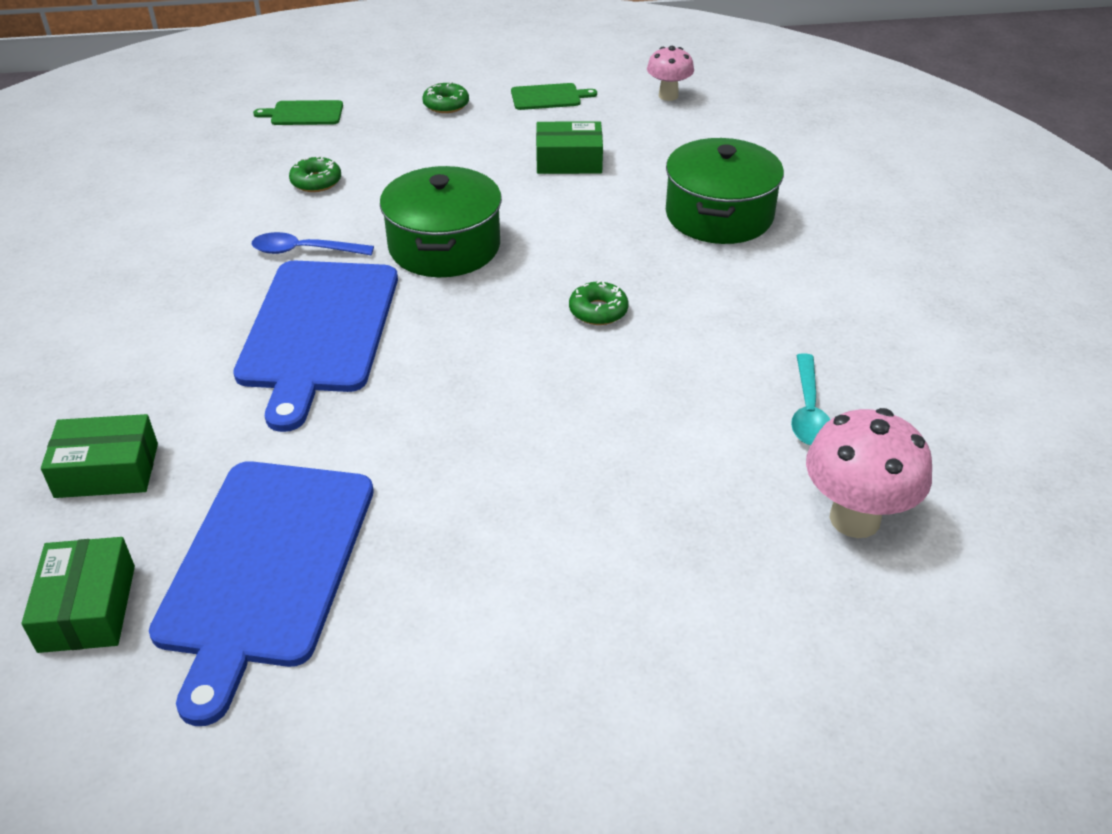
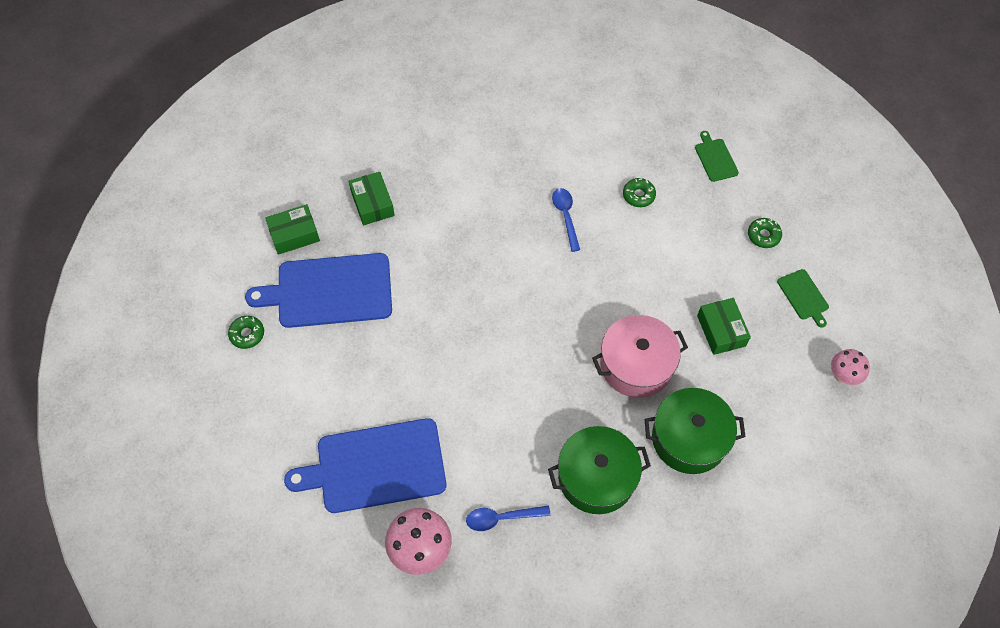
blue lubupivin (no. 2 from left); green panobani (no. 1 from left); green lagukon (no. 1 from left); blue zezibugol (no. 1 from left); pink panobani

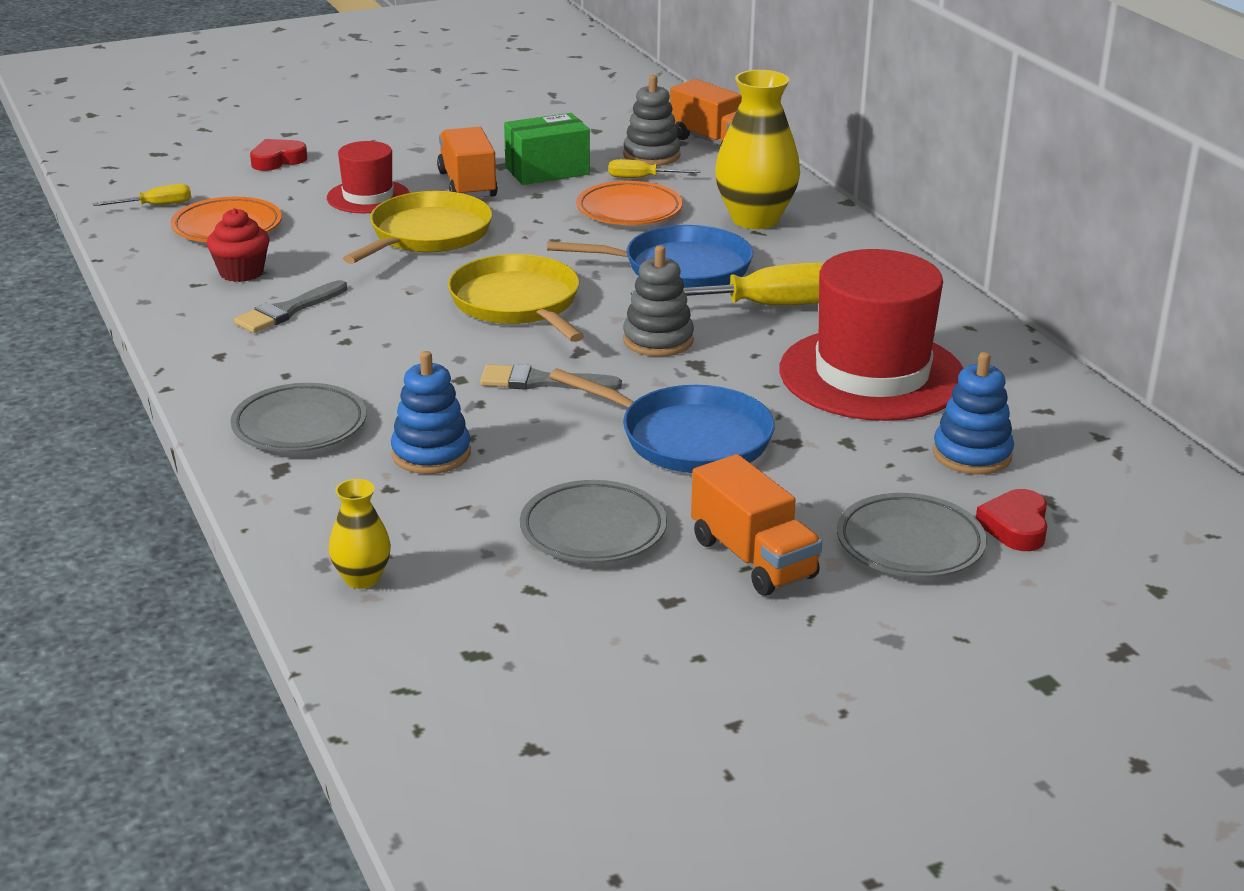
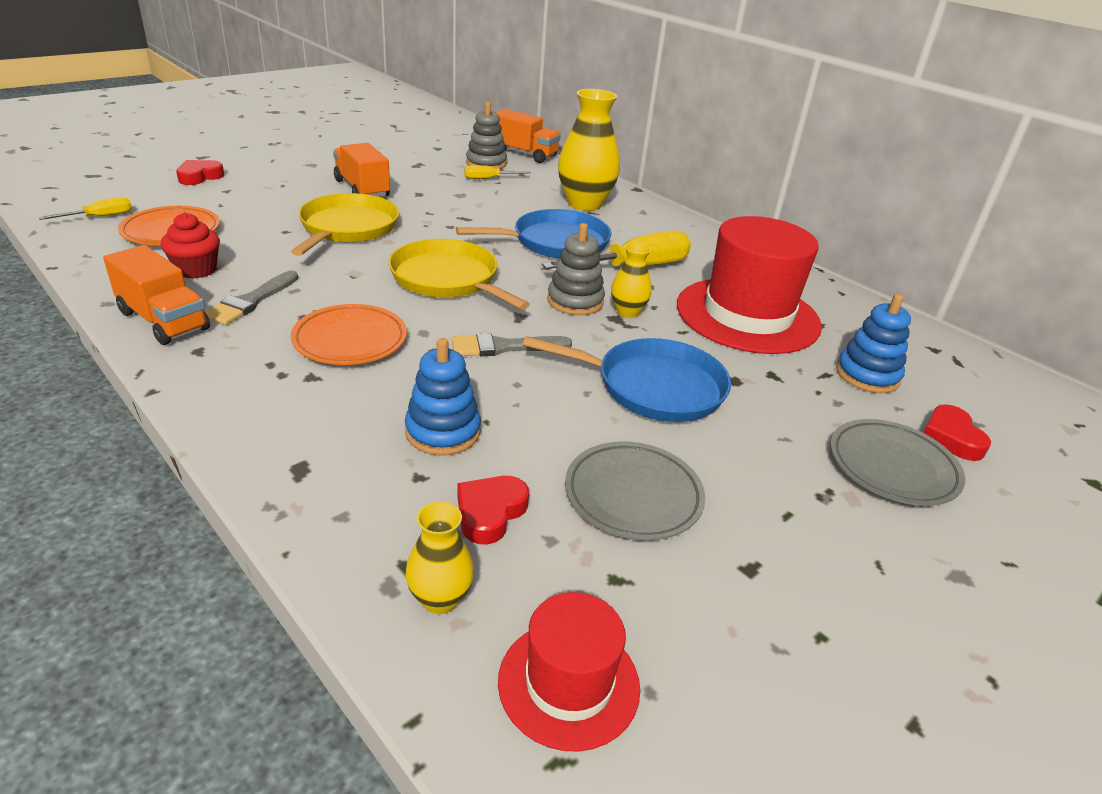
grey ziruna (no. 1 from left in the first image); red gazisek (no. 1 from left); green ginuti; orange ziruna (no. 2 from left); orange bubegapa (no. 1 from left); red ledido (no. 2 from left); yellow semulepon (no. 3 from left)

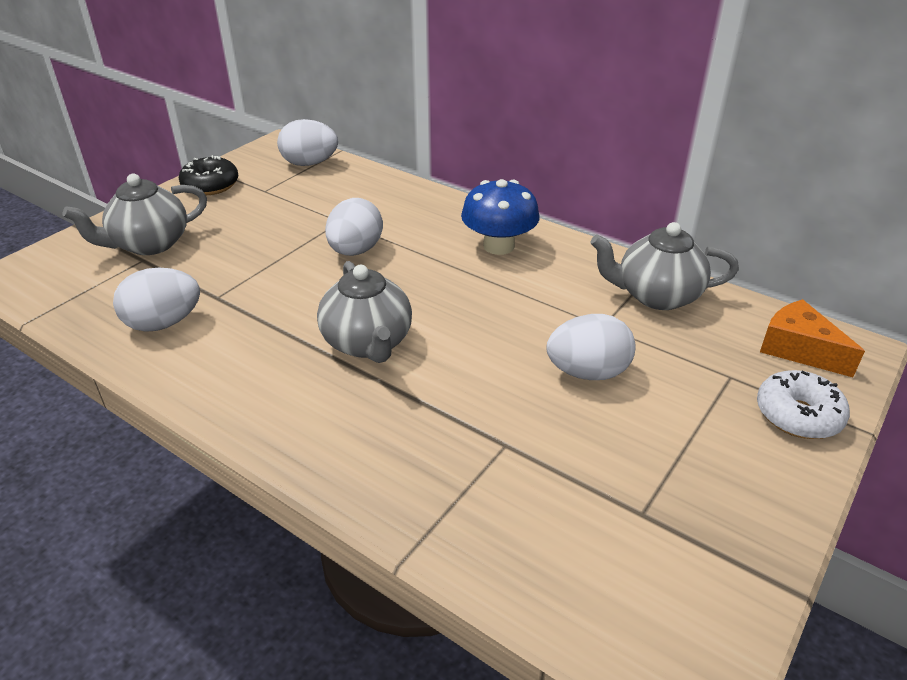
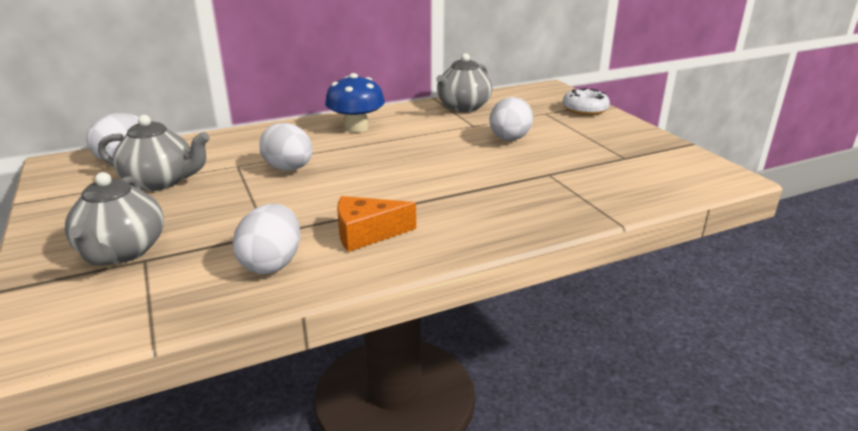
black lagukon; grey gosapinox (no. 2 from left); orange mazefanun

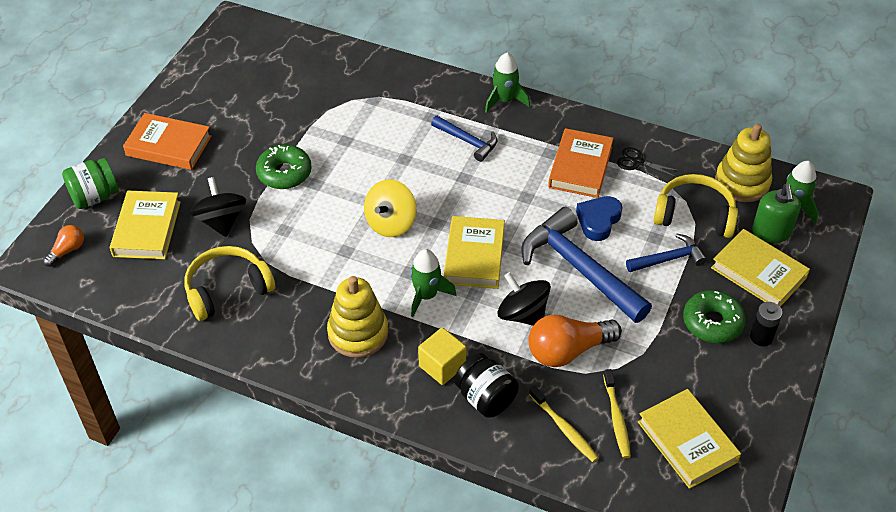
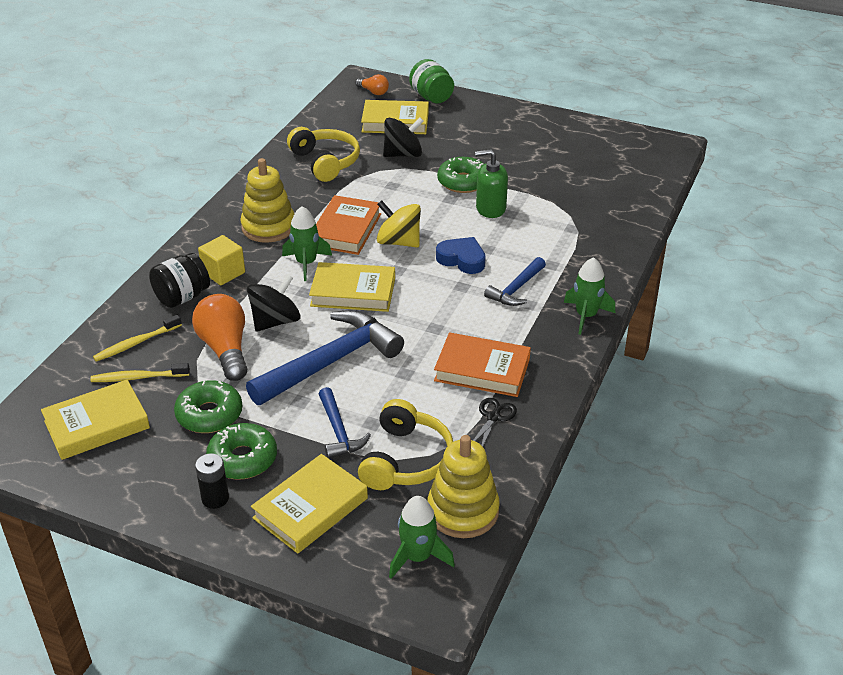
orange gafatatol (no. 1 from left); blue ledido; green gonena; green lagukon (no. 1 from left)

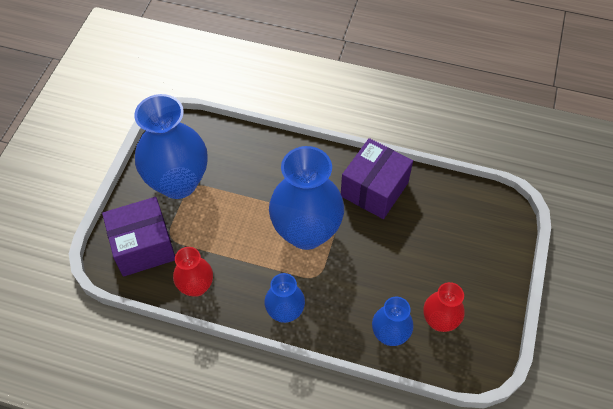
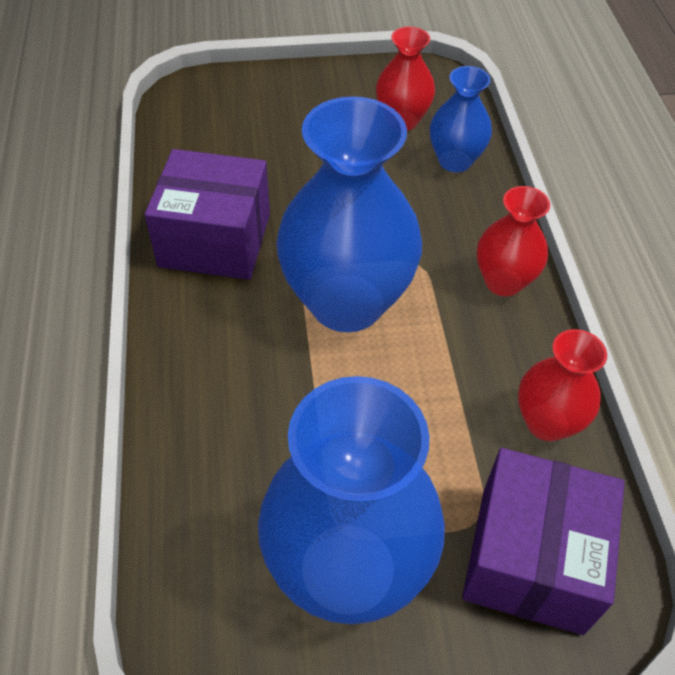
purple ginuti (no. 2 from left); red semulepon (no. 2 from left)

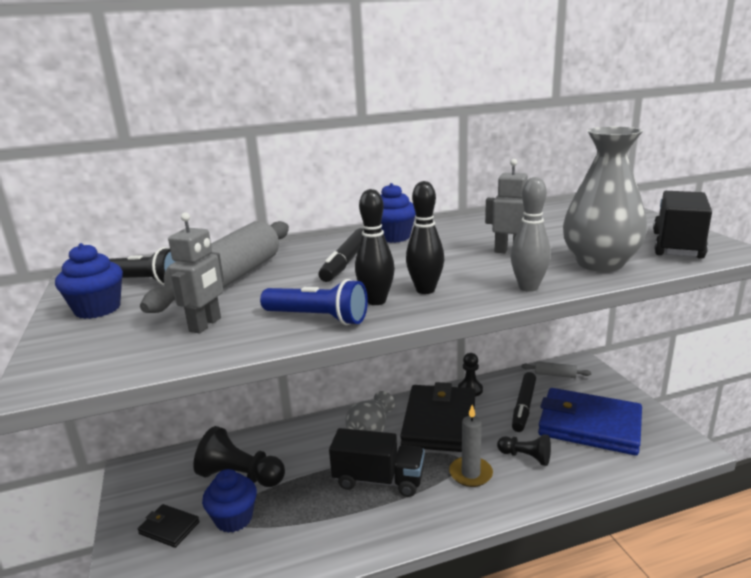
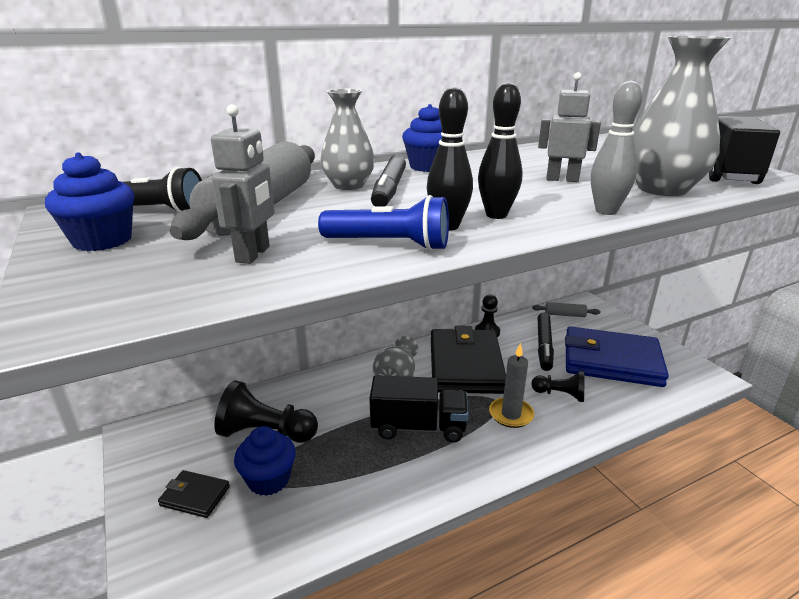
grey semulepon (no. 1 from left)

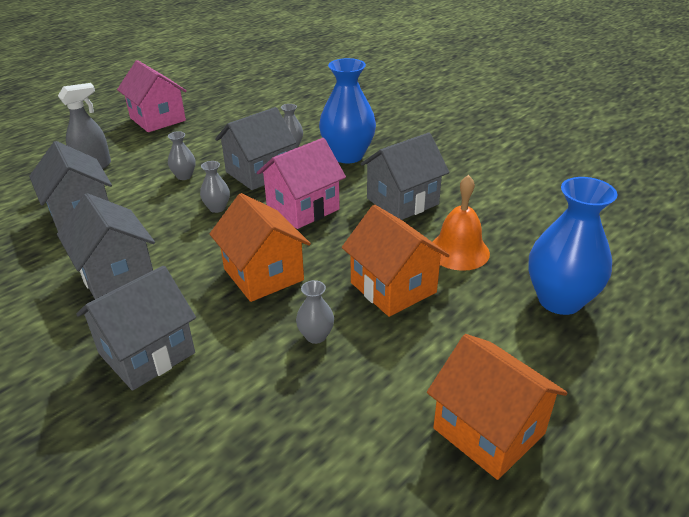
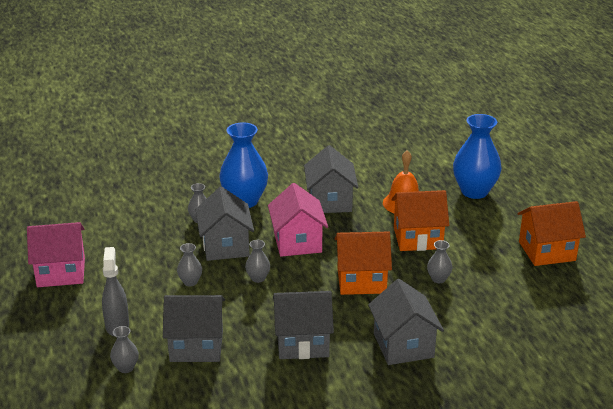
grey semulepon (no. 1 from left)

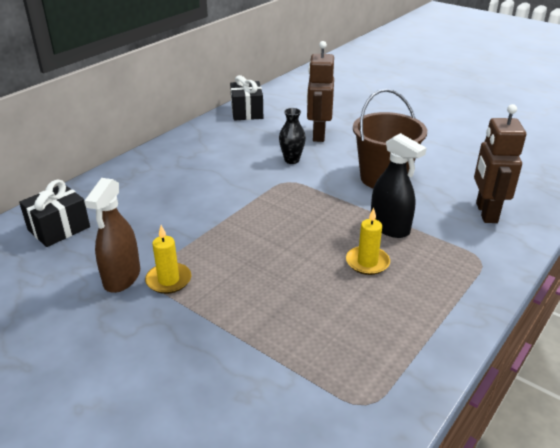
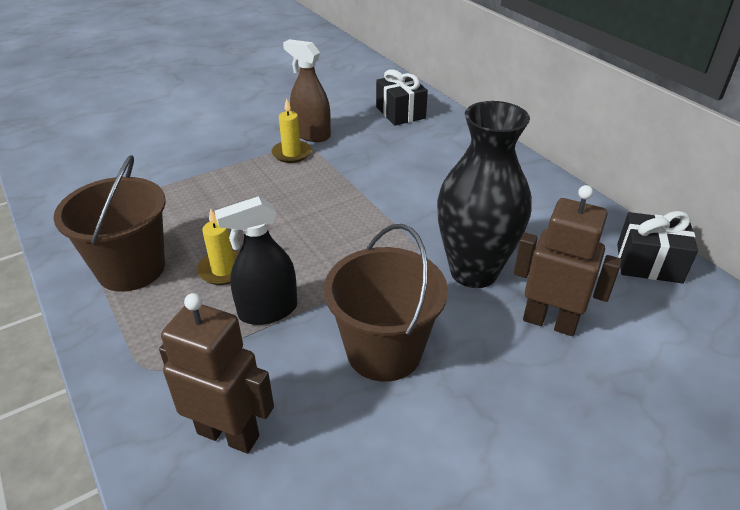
black semulepon; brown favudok (no. 1 from left)

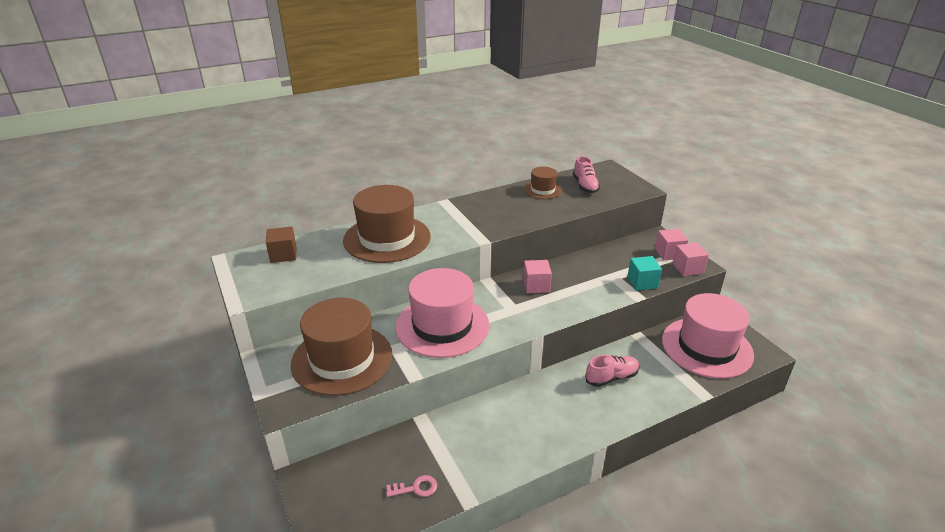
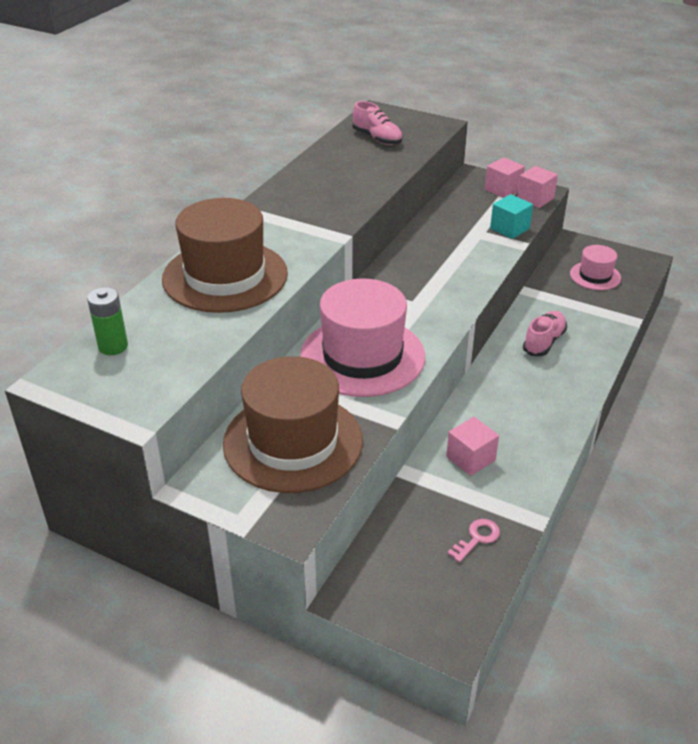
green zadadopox; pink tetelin (no. 1 from left); brown gazisek (no. 3 from left in the first image); pink gazisek (no. 2 from left)

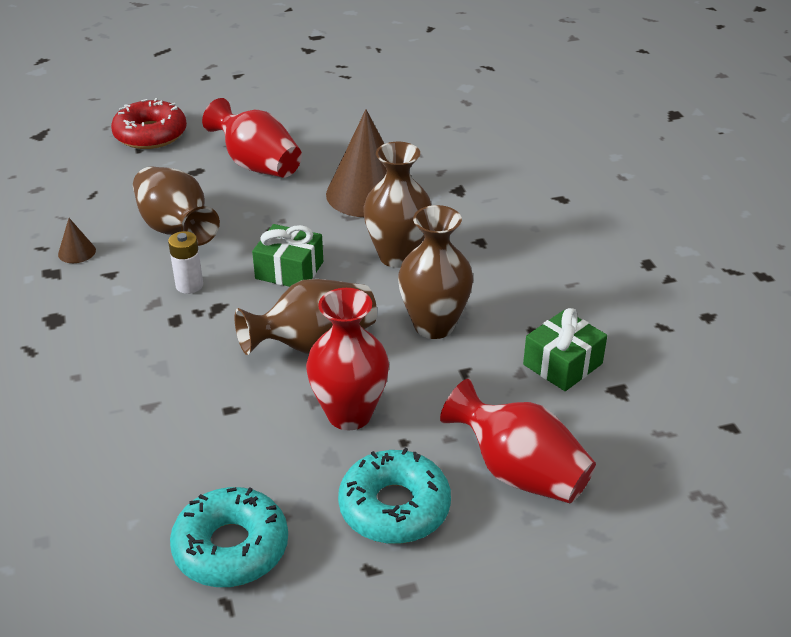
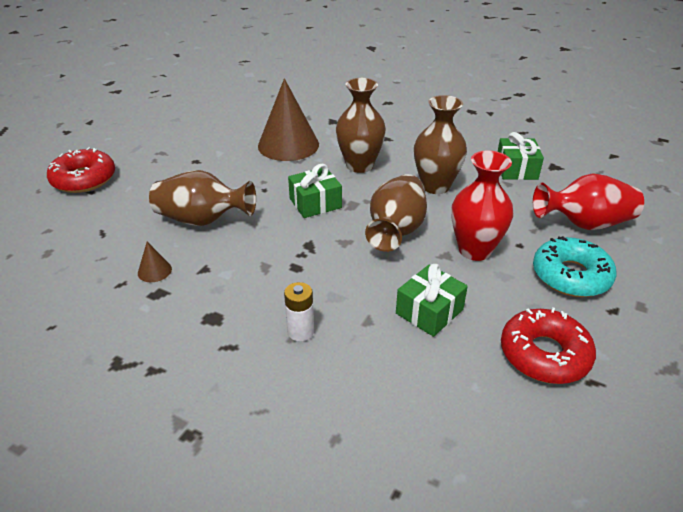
white zadadopox; red lagukon (no. 2 from left); red semulepon (no. 1 from left in the first image); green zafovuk (no. 2 from left)

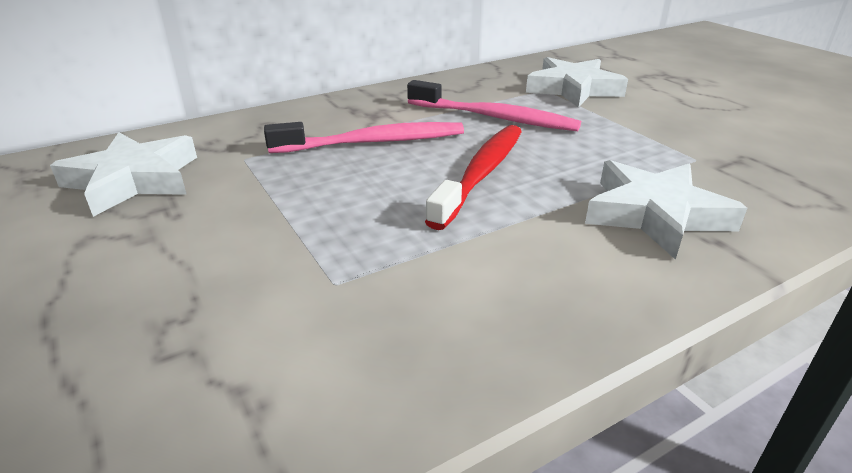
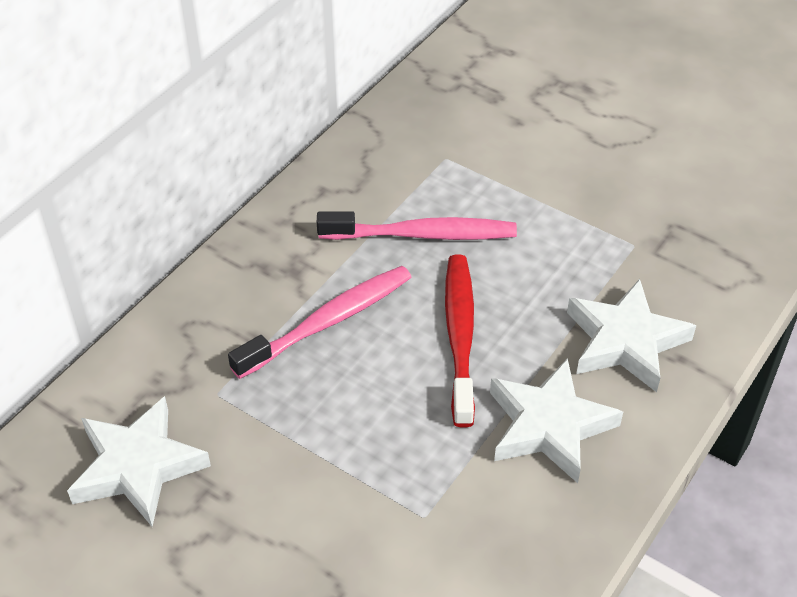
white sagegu (no. 2 from left)

